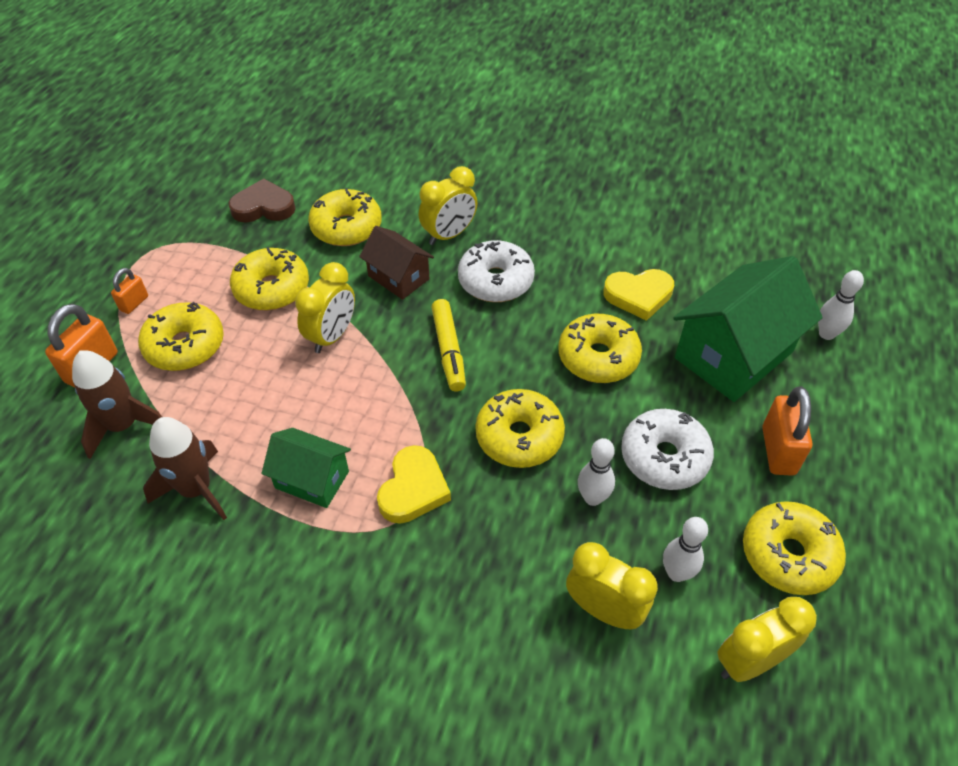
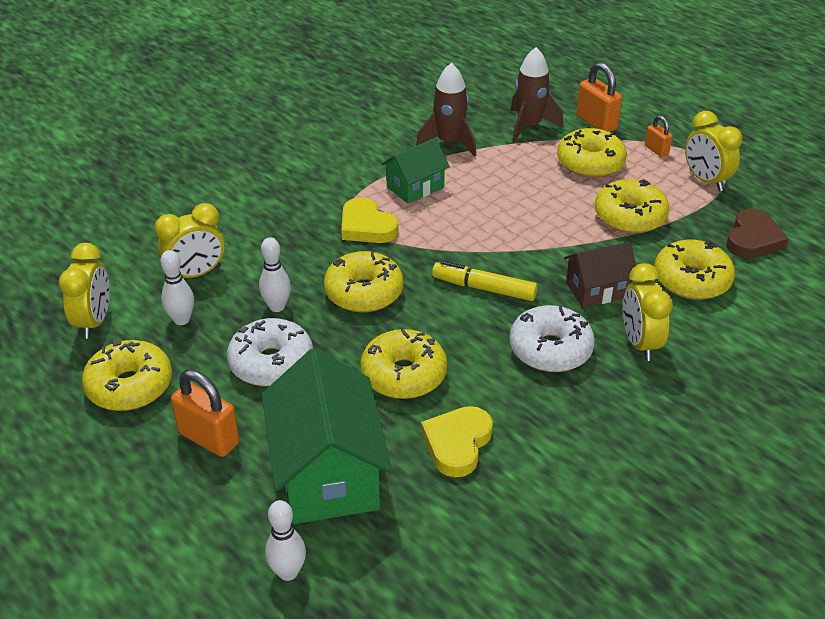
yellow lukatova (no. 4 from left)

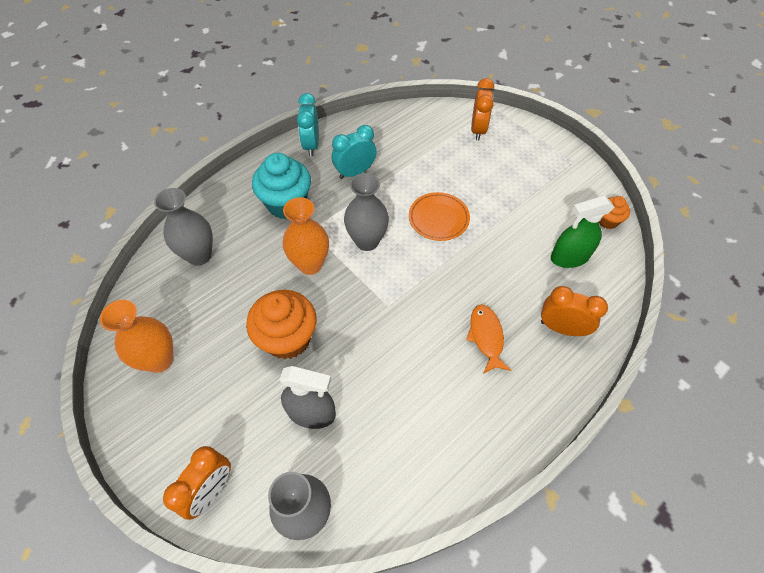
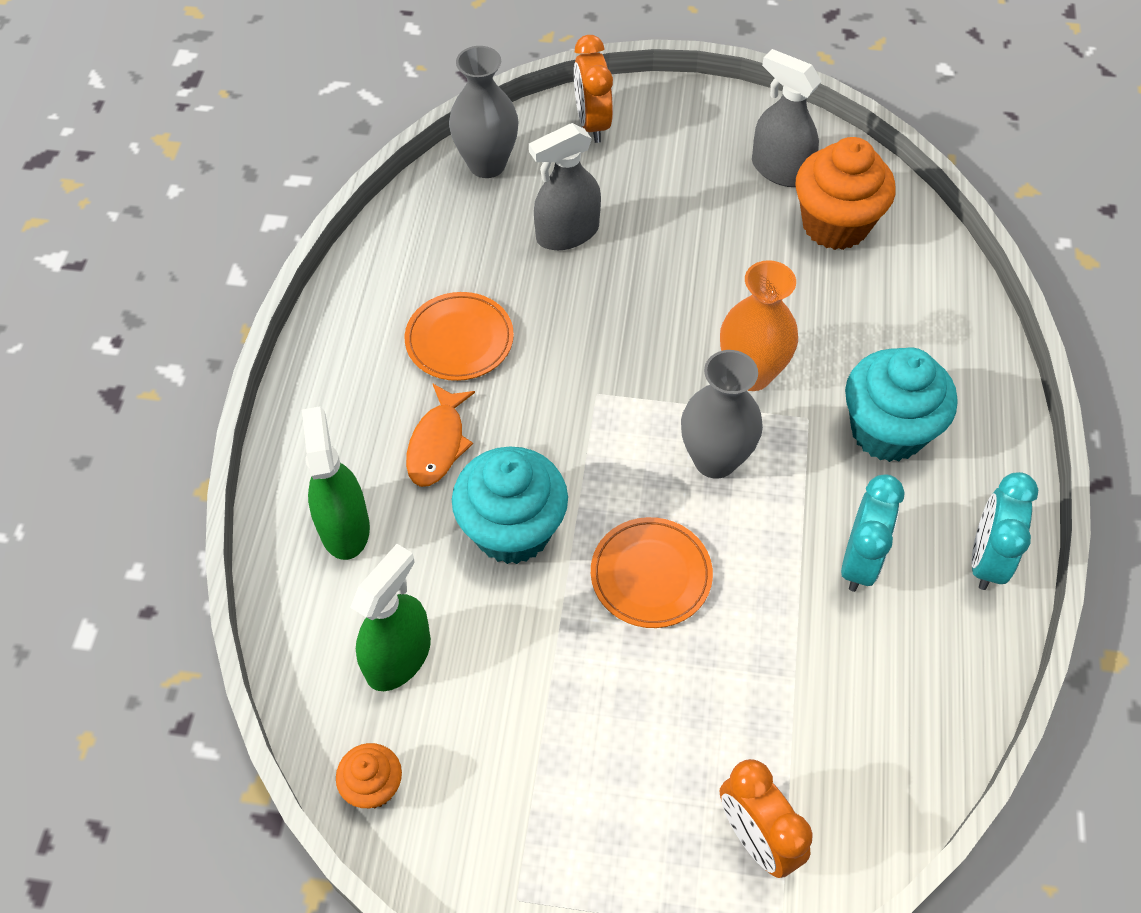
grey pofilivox (no. 2 from left); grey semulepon (no. 1 from left in the first image); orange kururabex (no. 2 from left); turquoise lukatova (no. 2 from left); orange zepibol; green pofilivox (no. 1 from left); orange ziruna (no. 1 from left); turquoise kururabex (no. 1 from left)

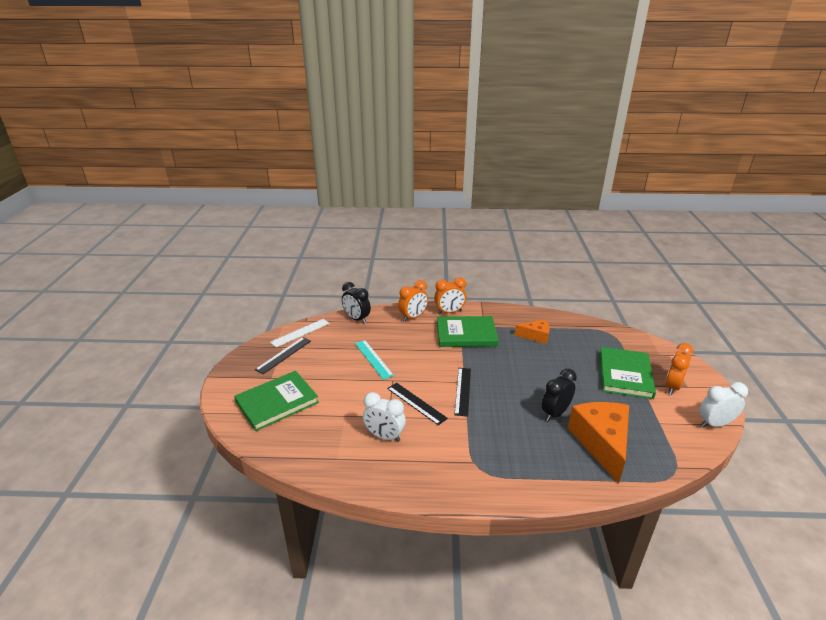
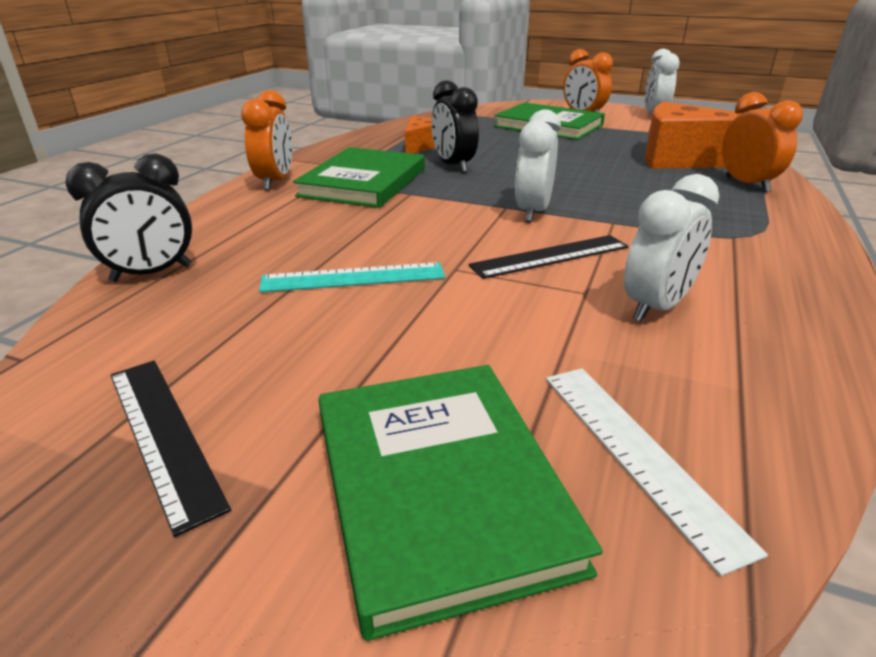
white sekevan; orange lukatova (no. 3 from left); white lukatova (no. 1 from left); black lukatova (no. 2 from left)

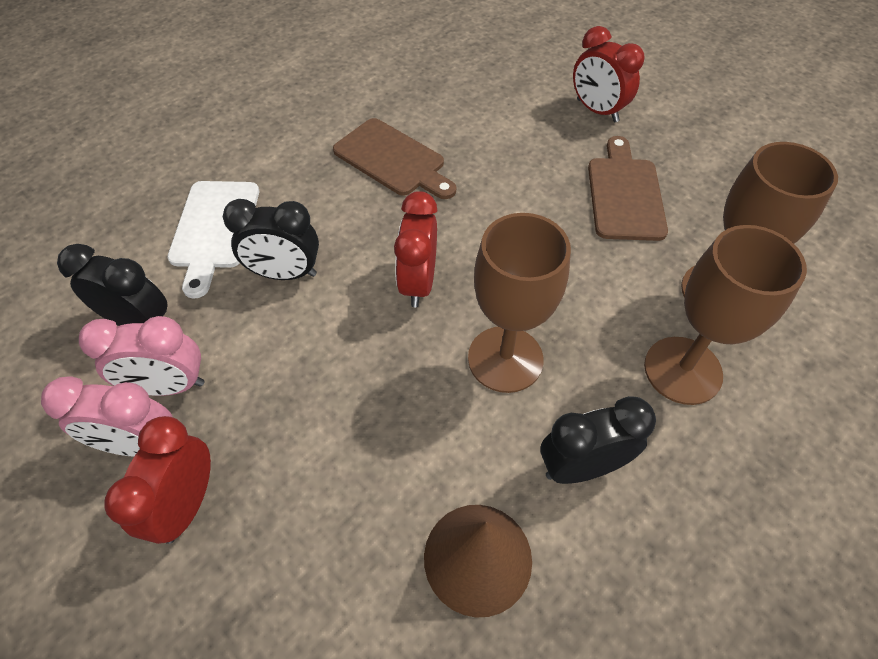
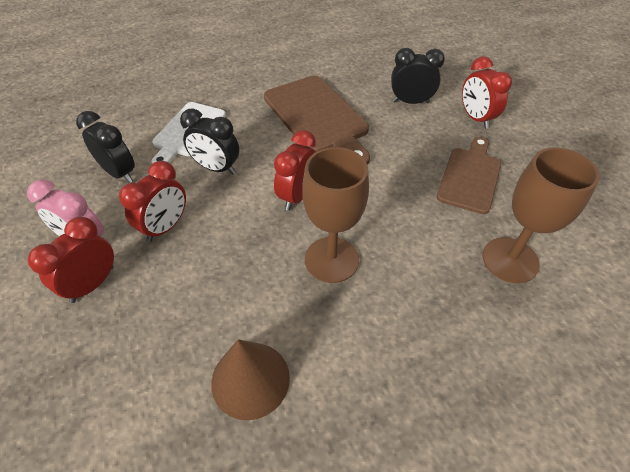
pink lukatova (no. 2 from left in the first image); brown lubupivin (no. 1 from left); black lukatova (no. 3 from left); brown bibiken (no. 2 from left in the first image); red lukatova (no. 2 from left)

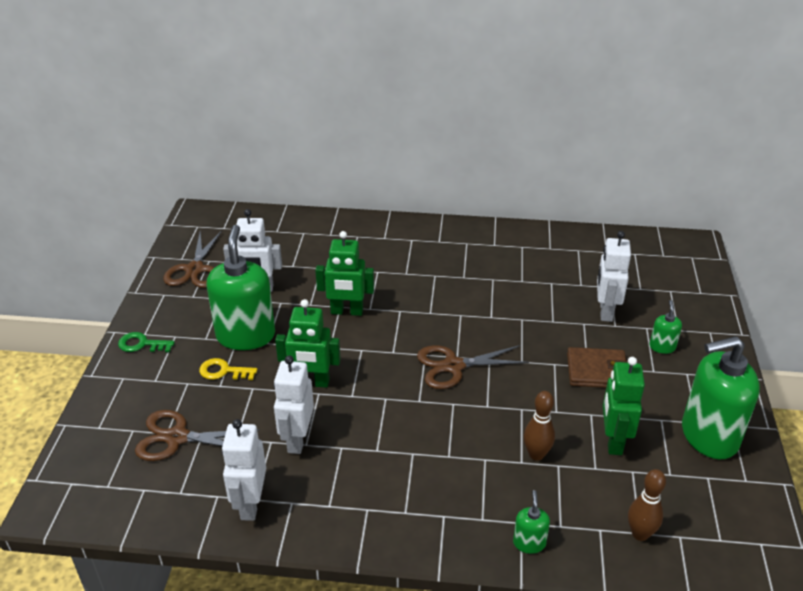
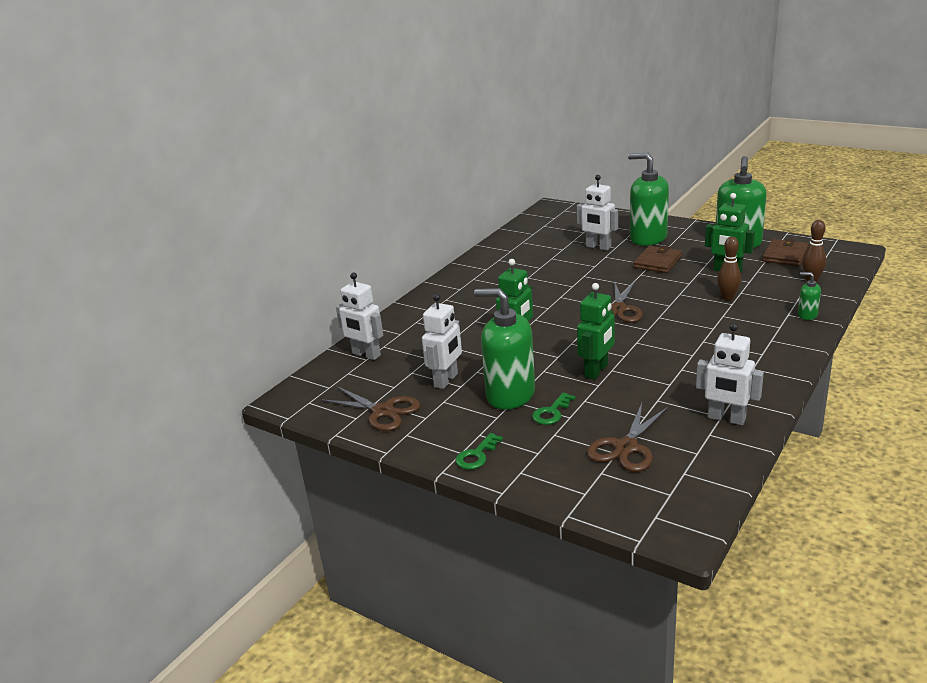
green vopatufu (no. 2 from left); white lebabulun (no. 1 from left); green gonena (no. 2 from left); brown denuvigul (no. 2 from left)

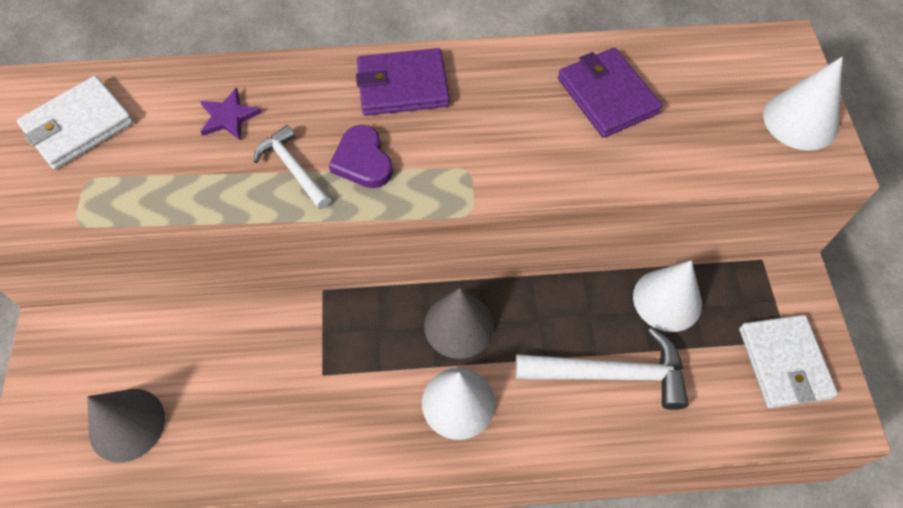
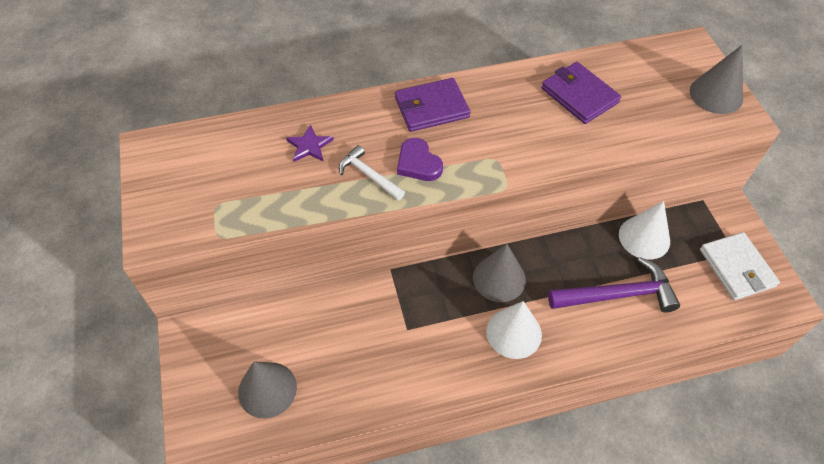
white denuvigul (no. 1 from left in the first image); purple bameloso; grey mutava (no. 3 from left)

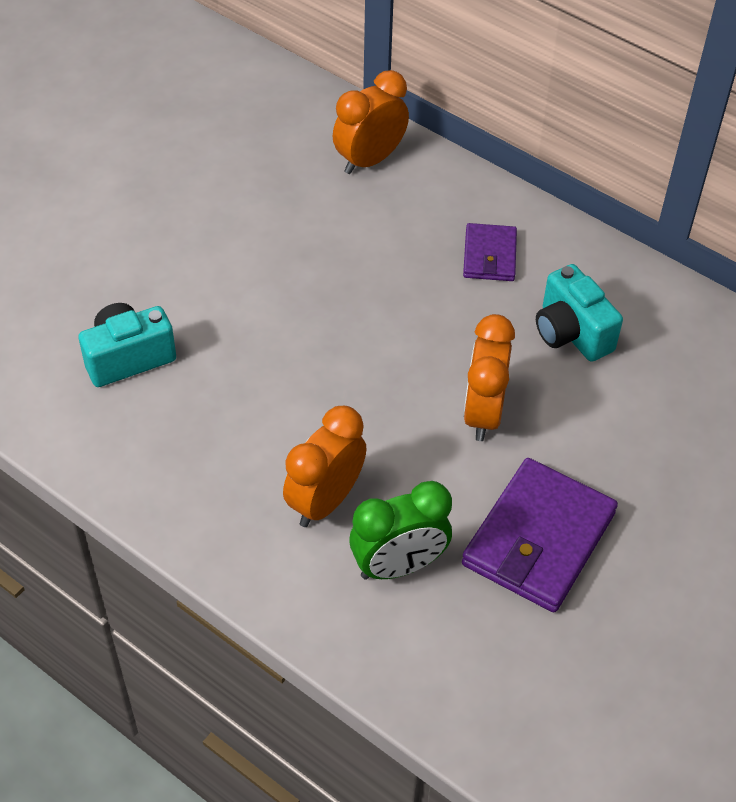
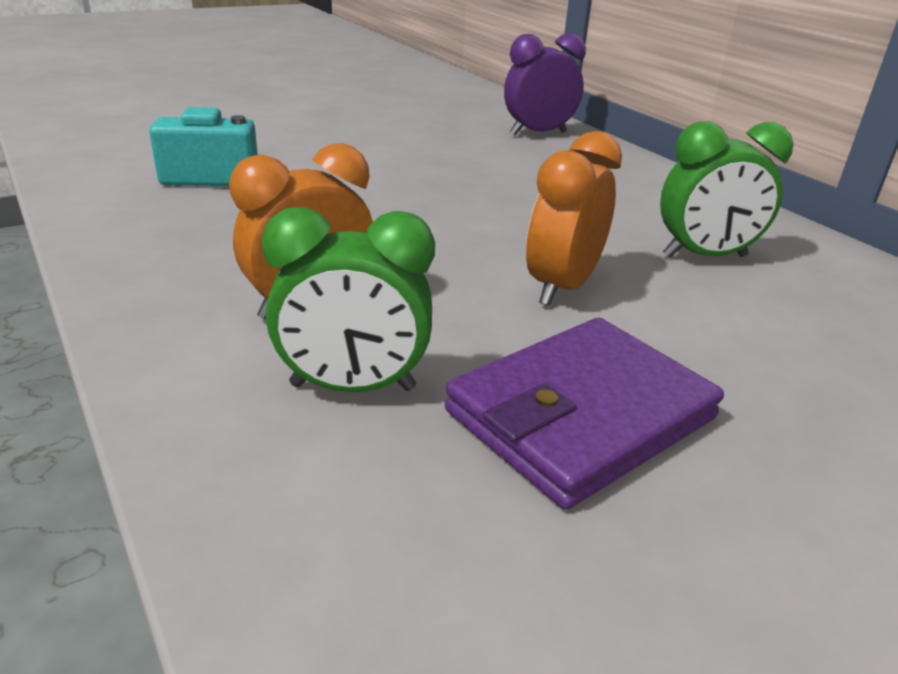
purple lukatova; purple denuvigul (no. 1 from left in the first image); green lukatova (no. 2 from left)

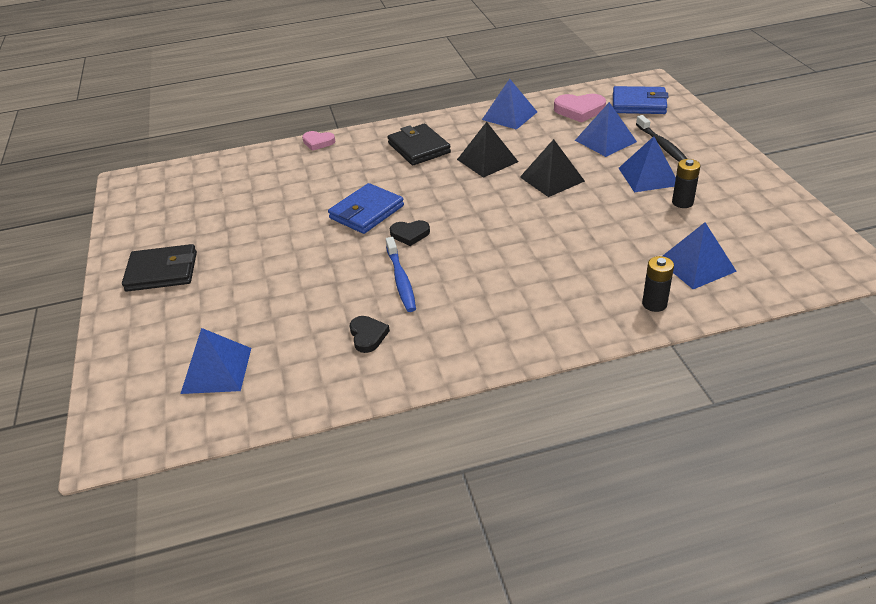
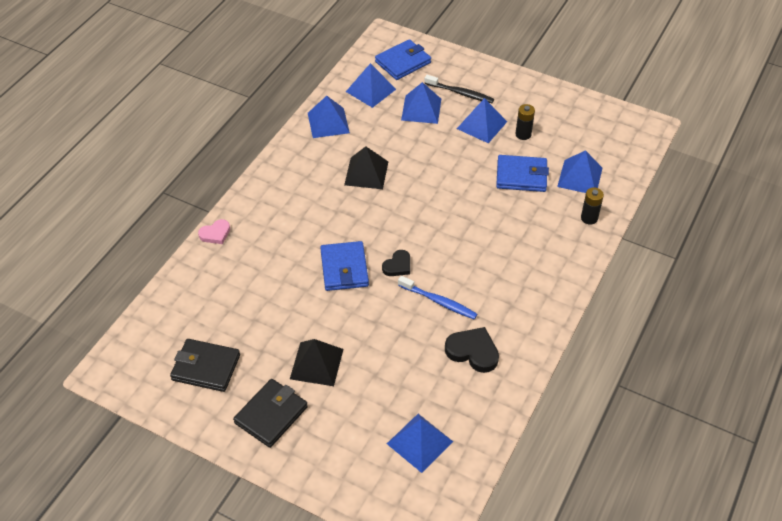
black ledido (no. 2 from left); black denuvigul (no. 1 from left); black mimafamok (no. 1 from left); blue mimafamok (no. 2 from left); blue denuvigul (no. 3 from left)

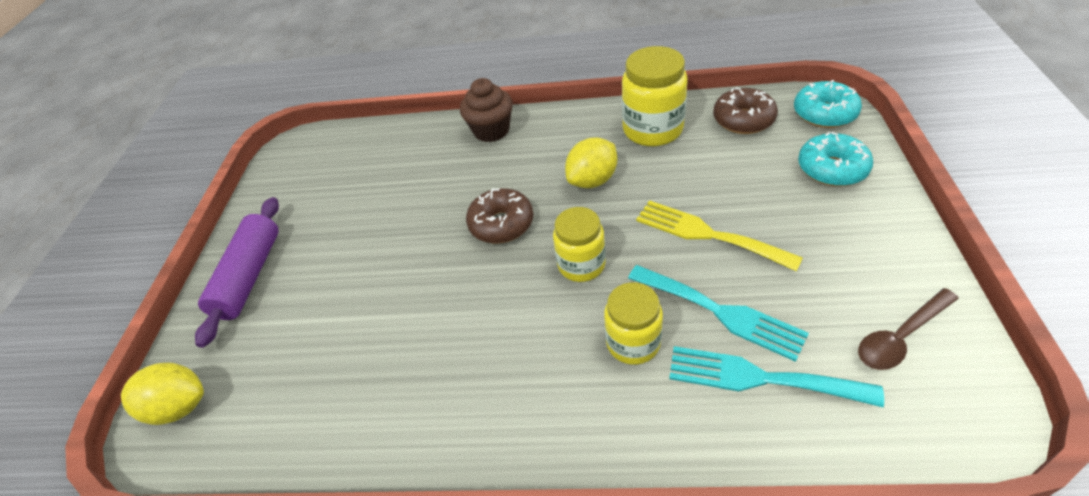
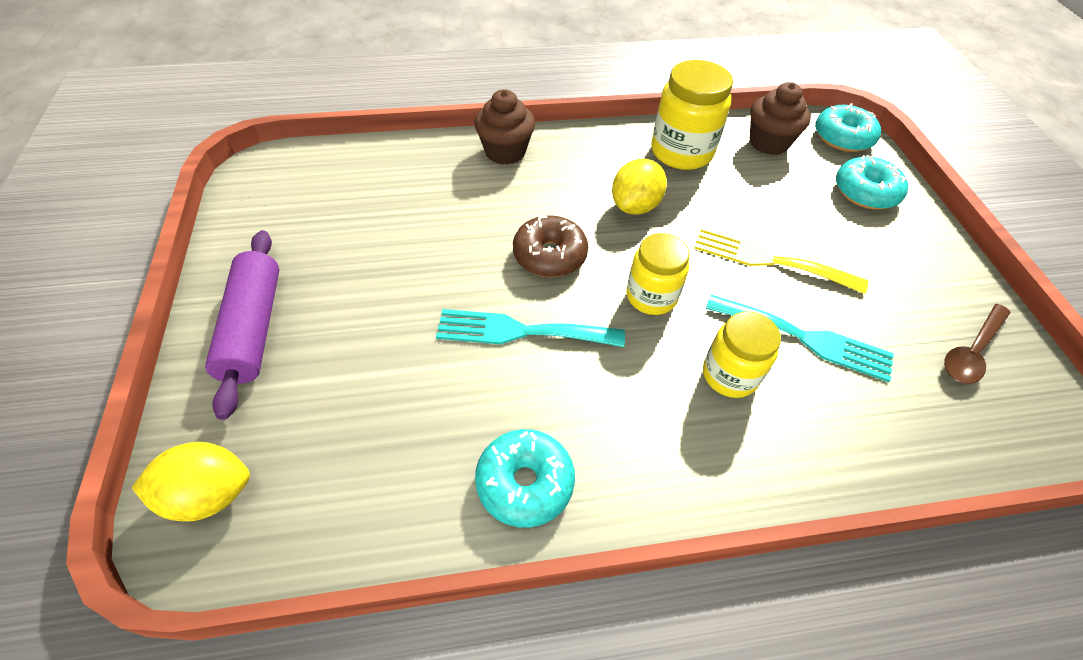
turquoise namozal (no. 1 from left); brown kururabex (no. 2 from left); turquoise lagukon (no. 1 from left)

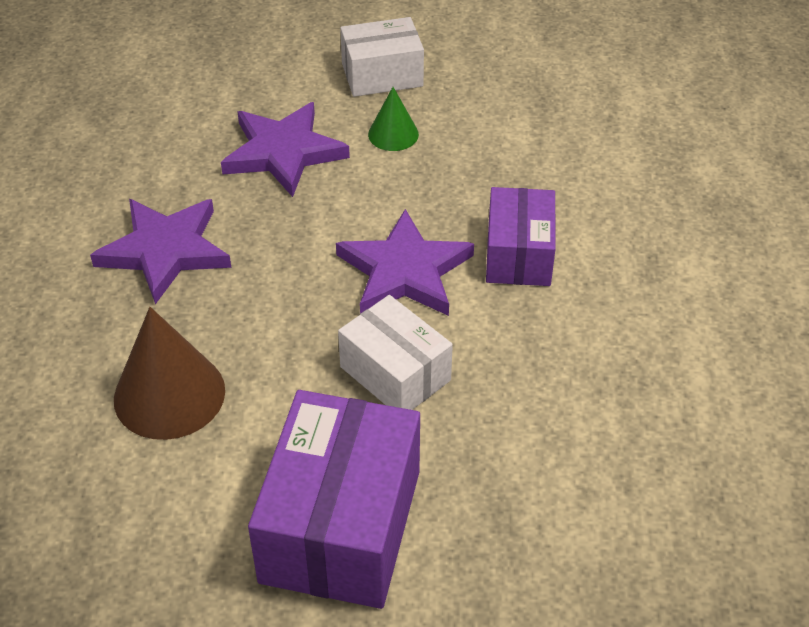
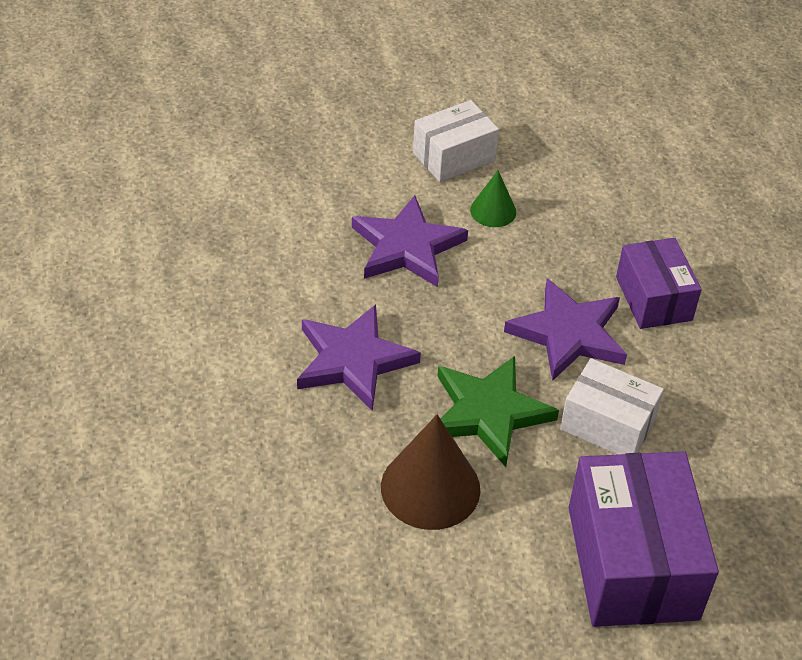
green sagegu

